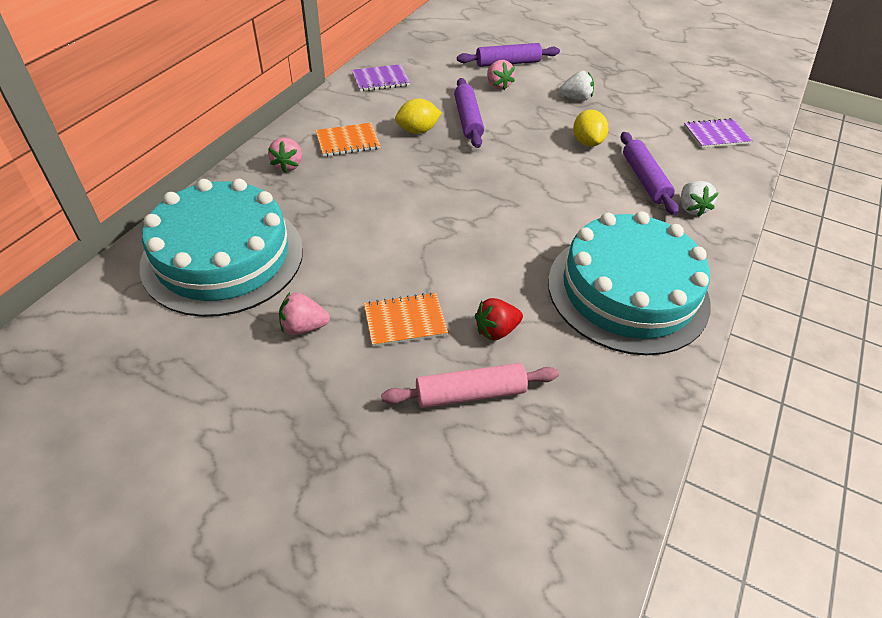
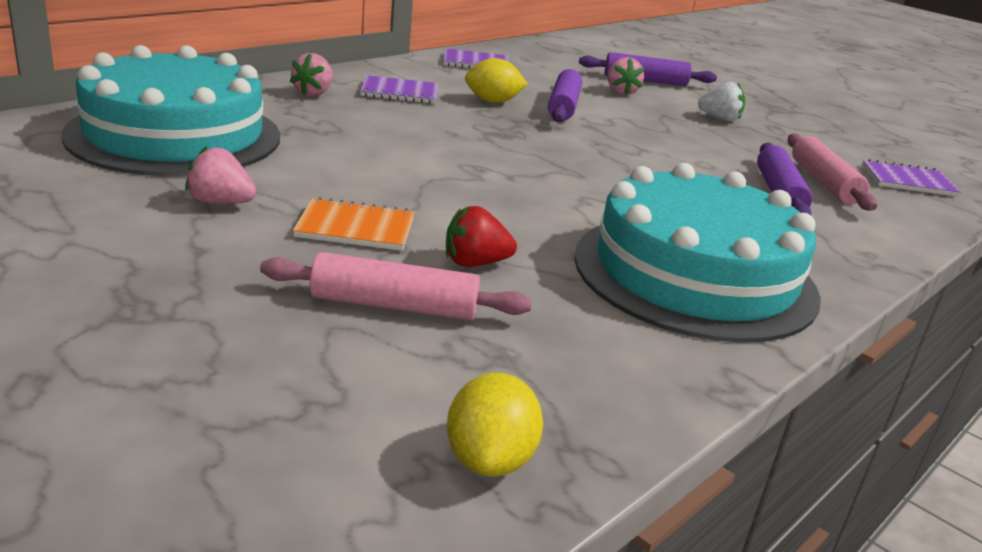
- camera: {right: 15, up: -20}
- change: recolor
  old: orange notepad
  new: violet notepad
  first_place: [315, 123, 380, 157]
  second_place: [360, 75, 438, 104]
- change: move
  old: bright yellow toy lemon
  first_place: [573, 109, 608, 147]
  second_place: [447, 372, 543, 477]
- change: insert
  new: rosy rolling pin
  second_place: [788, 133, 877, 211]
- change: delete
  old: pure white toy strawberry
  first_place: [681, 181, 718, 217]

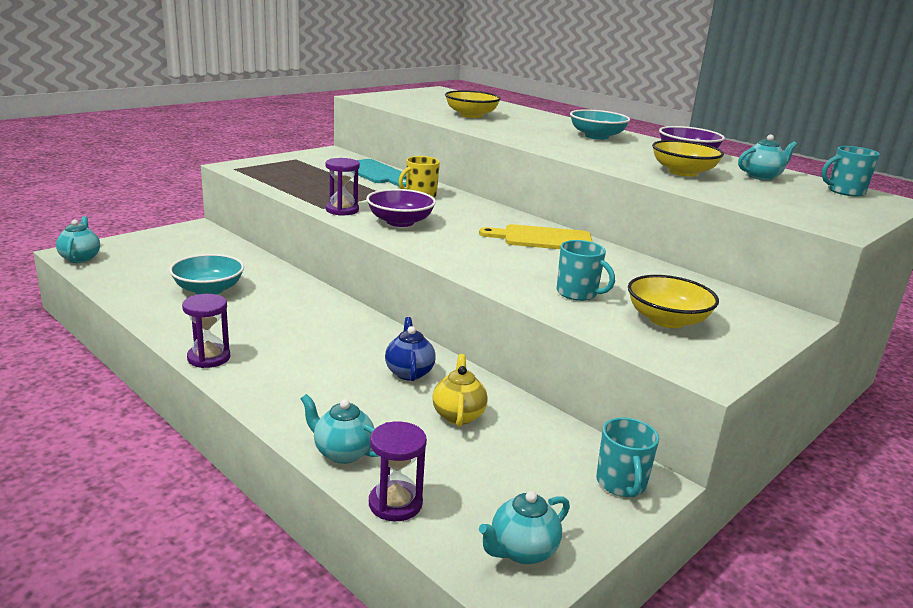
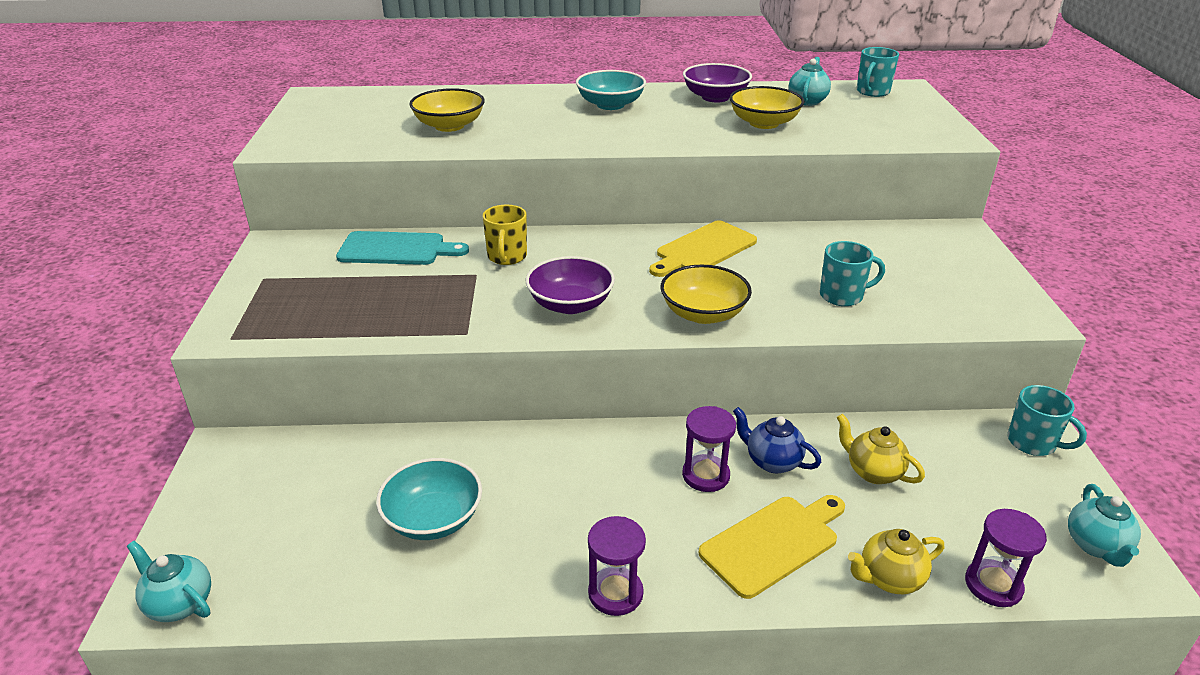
- camera: {right: -45, up: 10}
- change: move
  old: bright yellow bowl
  first_place: [628, 275, 719, 328]
  second_place: [660, 265, 752, 324]
- change: move
  old: violet sand timer
  first_place: [326, 158, 360, 216]
  second_place: [682, 406, 736, 492]
- change: insert
  new: bright yellow chopping board
  second_place: [699, 495, 845, 599]
- change: recolor
  old: turquoise tea pot
  new: bright yellow tea pot
  first_place: [301, 394, 378, 464]
  second_place: [848, 529, 944, 594]

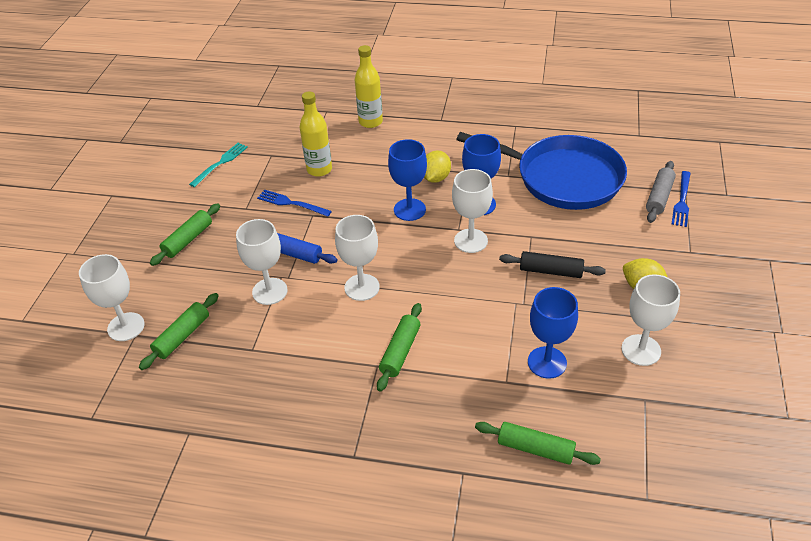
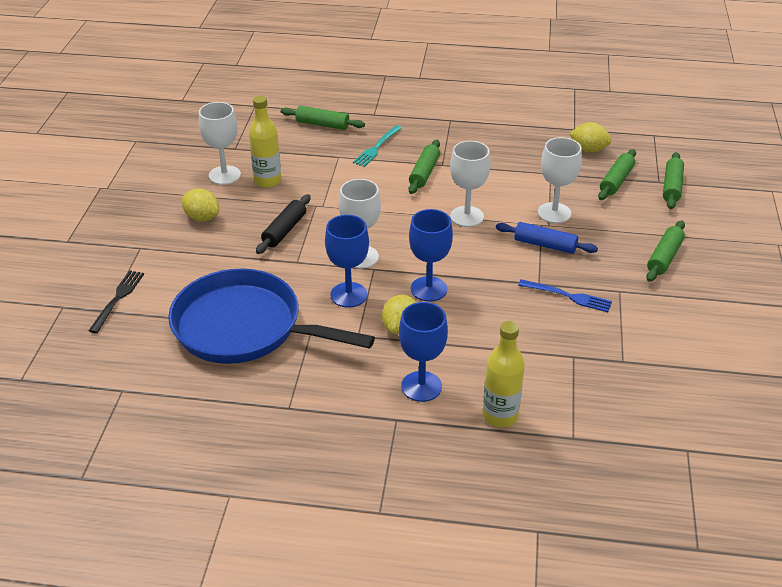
- camera: {right: 175, up: -5}
- change: recolor
  old: blue table fork
  new: jet-black table fork
  first_place: [672, 171, 691, 227]
  second_place: [89, 270, 144, 333]
- change: move
  old: bright yellow flask
  first_place: [300, 91, 332, 177]
  second_place: [249, 96, 281, 188]
- change: rotate
  old: jet-black rolling pin
  first_place: [499, 251, 606, 278]
  second_place: [256, 194, 311, 254]
  degrees: -75
- change: move
  old: turquoise table fork
  first_place: [189, 143, 248, 187]
  second_place: [353, 125, 401, 167]
- change: move
  old: blue wine glass
  first_place: [528, 287, 578, 379]
  second_place: [399, 302, 448, 402]
- change: insert
  new: bright yellow toy lemon
  second_place: [569, 122, 612, 153]
- change: replace
  old: pure white wine glass
  new: emerald rolling pin
  first_place: [79, 254, 145, 341]
  second_place: [663, 152, 684, 209]
- change: delete
  old: grey rolling pin
  first_place: [646, 161, 676, 223]

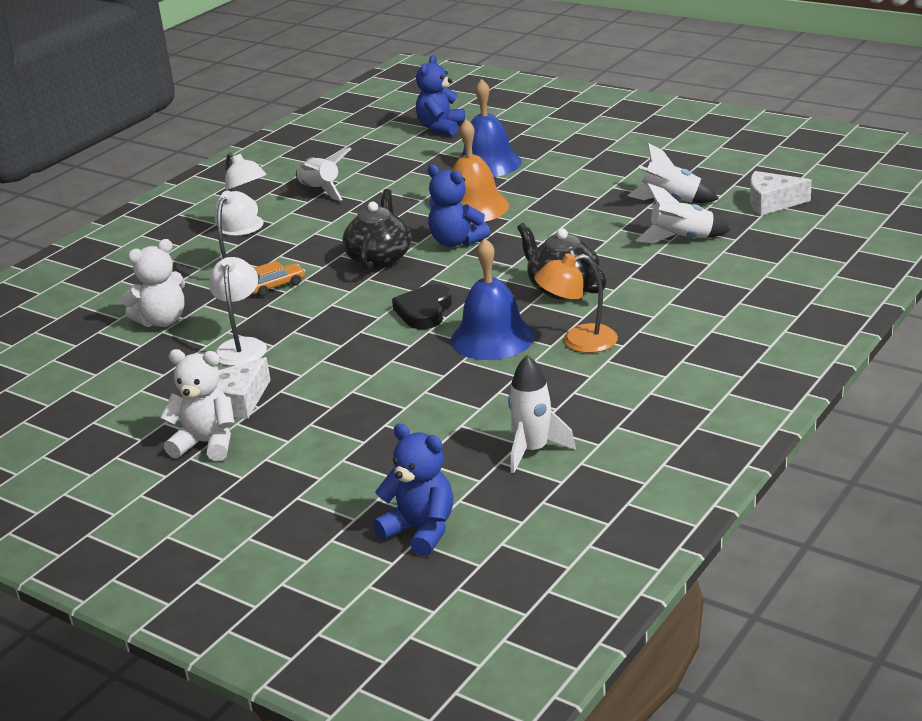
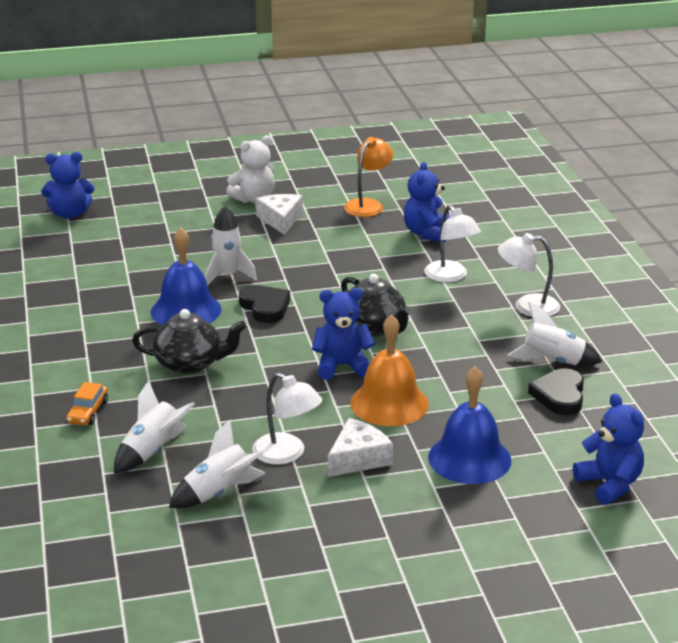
- camera: {right: 130, up: 0}
- change: move
  old: orange automobile
  first_place: [252, 261, 305, 296]
  second_place: [66, 382, 108, 426]
- change: move
  old: pure white spaceship
  first_place: [508, 355, 576, 473]
  second_place: [205, 205, 257, 286]
- change: move
  old: pure white reading lamp
  first_place: [209, 257, 267, 366]
  second_place: [252, 373, 322, 465]
- change: move
  old: pure white cheese
  first_place: [750, 171, 812, 216]
  second_place: [328, 418, 393, 477]
- change: move
  old: orange reading lamp
  first_place: [534, 253, 618, 353]
  second_place: [344, 137, 393, 217]
- change: recolor
  old: pure white teddy bear
  new: blue teddy bear
  first_place: [121, 239, 185, 327]
  second_place: [404, 162, 450, 243]
- change: insert
  new: jet-black heart shape
  second_place: [528, 368, 584, 415]

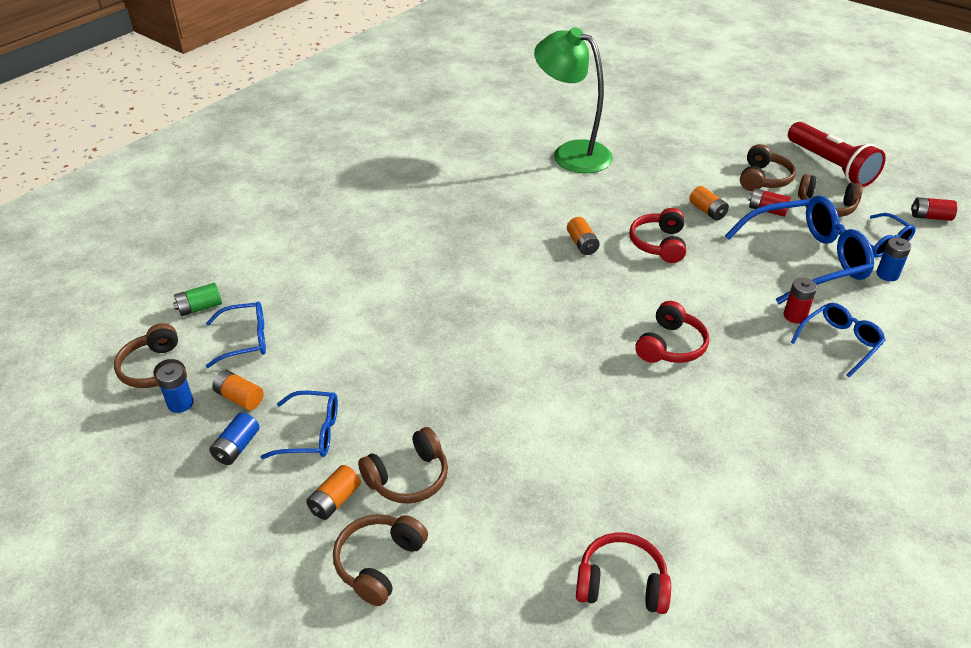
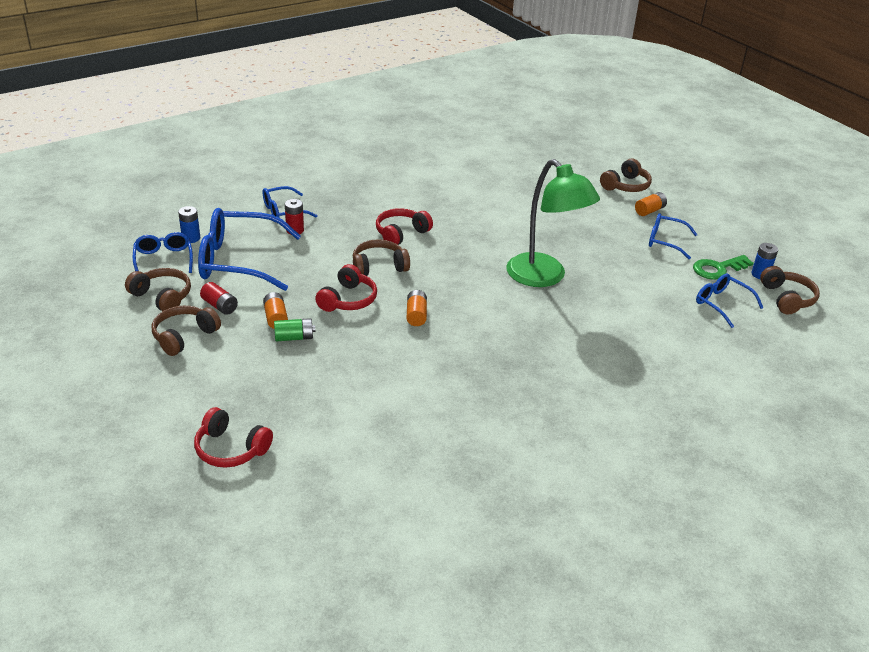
- camera: {right: -165, up: -5}
- change: move
  old: red headset
  first_place: [576, 532, 671, 614]
  second_place: [194, 407, 273, 468]
- change: move
  old: emerald battery
  first_place: [173, 283, 222, 316]
  second_place: [274, 318, 315, 342]
- change: move
  old: russet headset
  first_place: [358, 427, 448, 504]
  second_place: [353, 239, 410, 276]
- change: move
  old: emerald reading lamp
  first_place: [534, 27, 613, 173]
  second_place: [506, 159, 600, 287]
- change: replace
  old: orange battery
  new: emerald key
  first_place: [212, 370, 264, 410]
  second_place: [693, 255, 754, 280]
- change: rotate
  old: blue glasses
  first_place: [206, 302, 266, 368]
  second_place: [696, 274, 763, 328]
  degrees: 45
- change: delete
  old: blue battery
  first_place: [210, 413, 259, 465]
- change: delete
  old: red pocket torch
  first_place: [788, 122, 886, 187]
- change: delete
  old: red battery
  first_place: [911, 197, 957, 221]

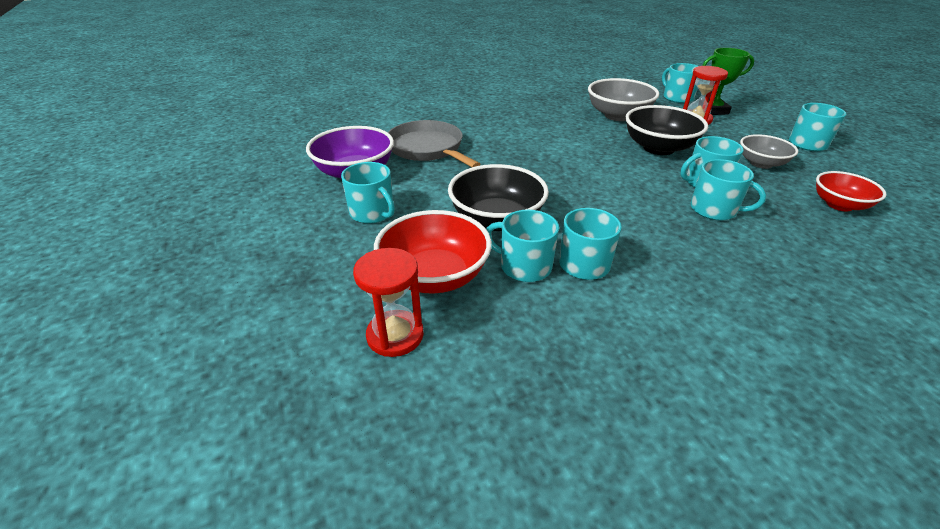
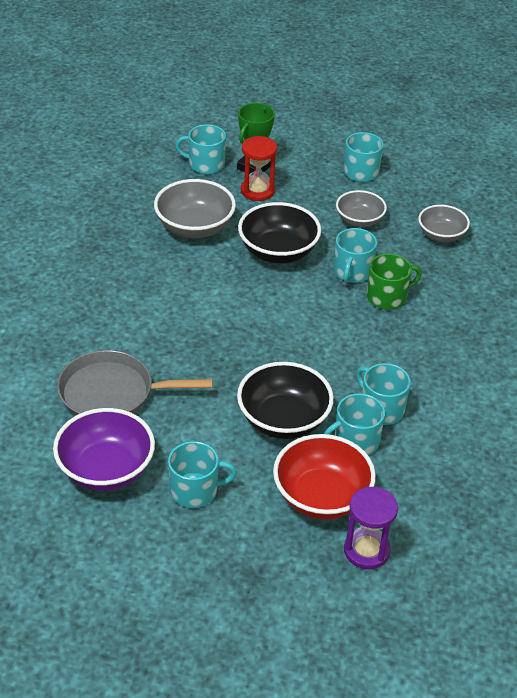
- camera: {right: -55, up: 5}
- change: recolor
  old: red sand timer
  new: violet sand timer
  first_place: [353, 248, 424, 357]
  second_place: [344, 487, 398, 569]
- change: recolor
  old: turquoise coffee mug
  new: emerald coffee mug
  first_place: [690, 159, 766, 220]
  second_place: [367, 254, 422, 310]
- change: recolor
  old: red bowl
  new: grey bowl
  first_place: [816, 171, 887, 212]
  second_place: [418, 205, 470, 242]

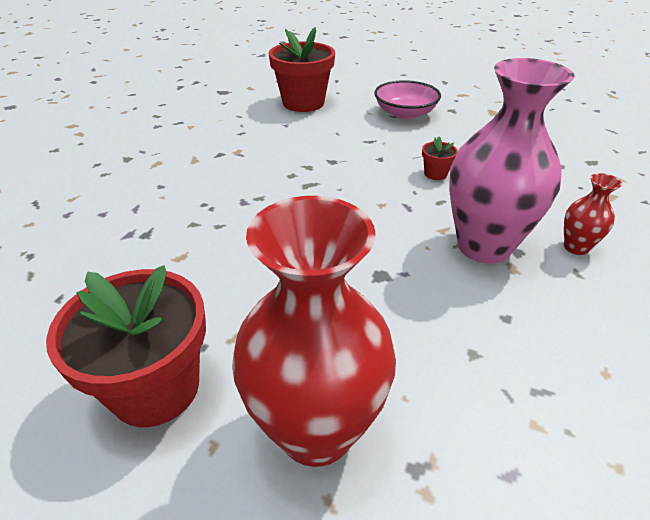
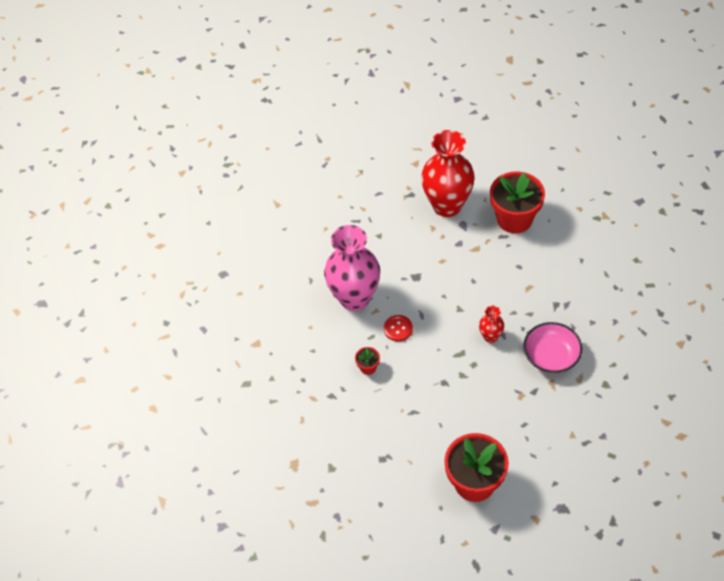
- camera: {right: -175, up: 15}
- change: insert
  new: red sewing button
  second_place: [384, 315, 413, 341]
- change: move
  old: red flower vase
  first_place: [564, 173, 622, 255]
  second_place: [479, 306, 504, 343]
- change: move
  old: rosy bowl
  first_place: [374, 80, 441, 119]
  second_place: [523, 322, 582, 373]

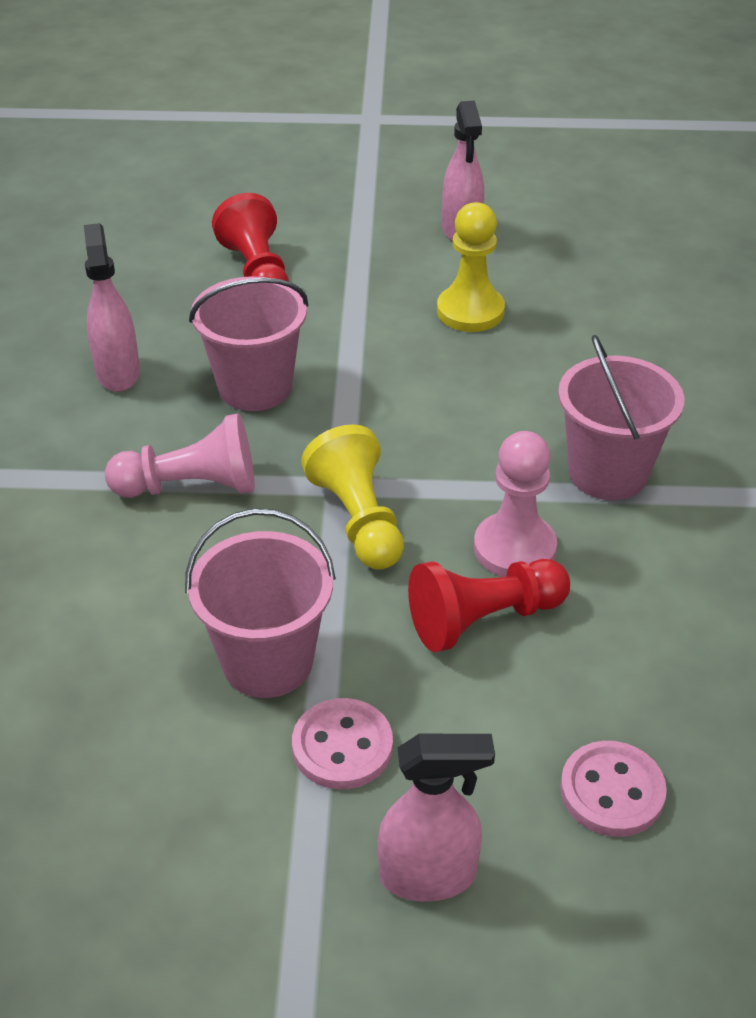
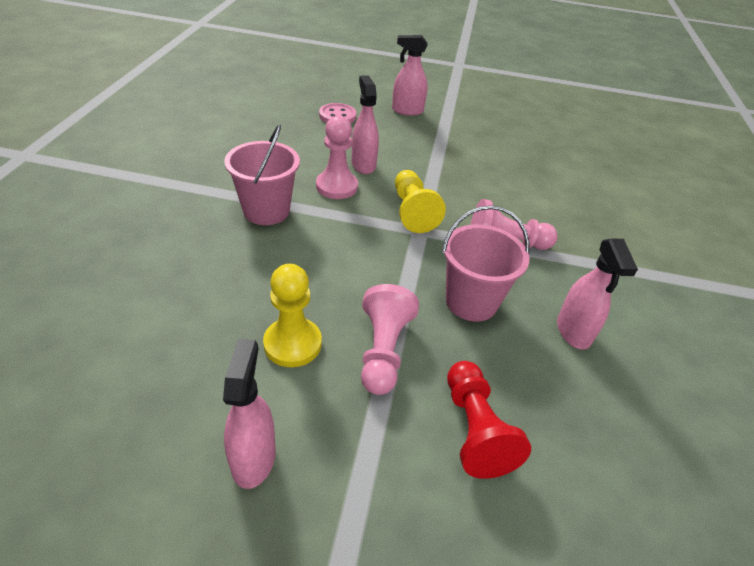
- camera: {right: -175, up: 0}
- change: replace
  old: red chess pawn
  new: rosy spray bottle
  first_place: [408, 559, 570, 652]
  second_place: [351, 76, 379, 174]
- change: insert
  new: rosy chess pawn
  second_place: [361, 284, 419, 395]
- change: delete
  old: rosy pail
  first_place: [185, 508, 336, 698]
- change: delete
  old: rosy sewing button
  first_place: [292, 698, 393, 789]

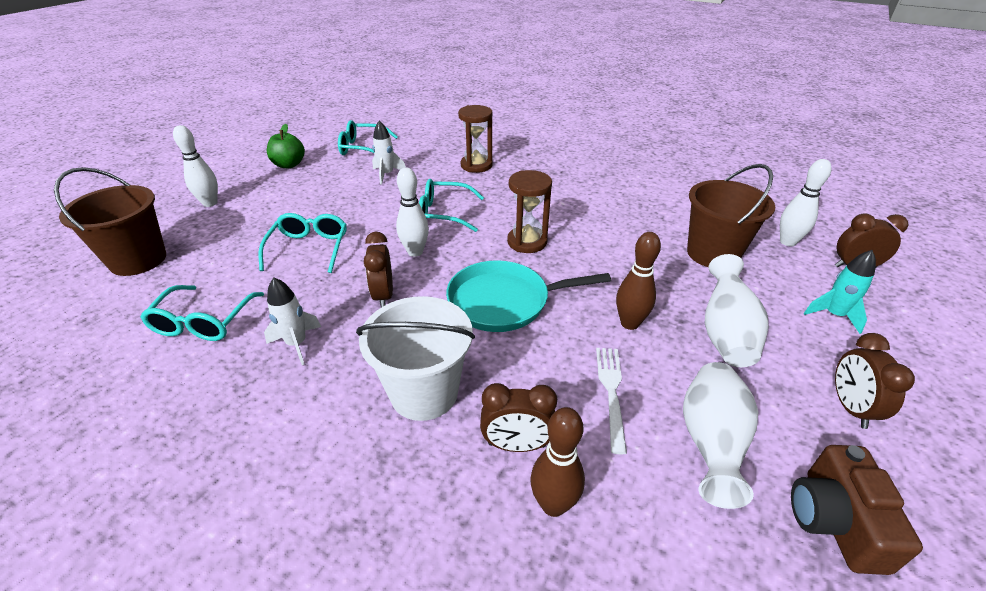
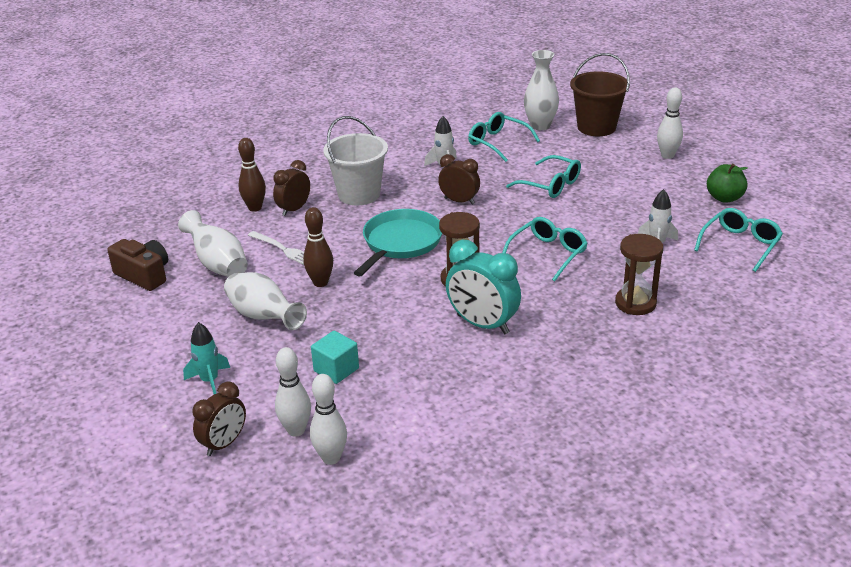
- camera: {right: 125, up: -5}
- change: move
  old: pure white skittle
  first_place: [396, 167, 429, 257]
  second_place: [310, 374, 347, 465]
- change: replace
  old: russet pail
  new: turquoise block
  first_place: [687, 164, 775, 267]
  second_place: [311, 331, 359, 384]
- change: insert
  new: turquoise alarm clock
  second_place: [446, 240, 521, 334]
- change: insert
  new: pure white flower vase
  second_place: [524, 50, 559, 130]
- change: delete
  old: russet alarm clock
  first_place: [835, 333, 915, 429]

